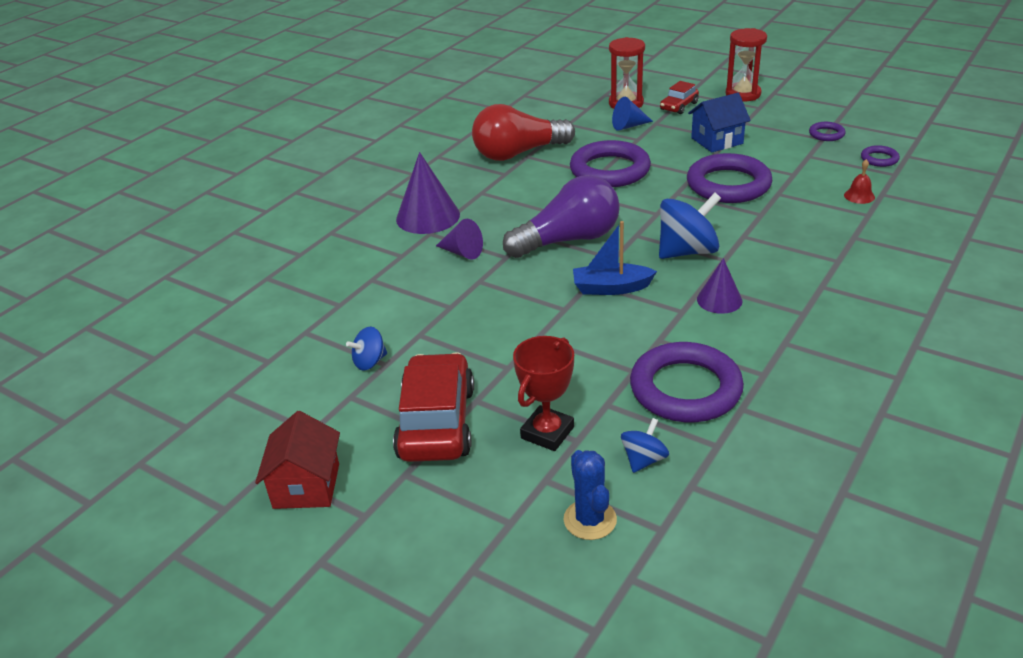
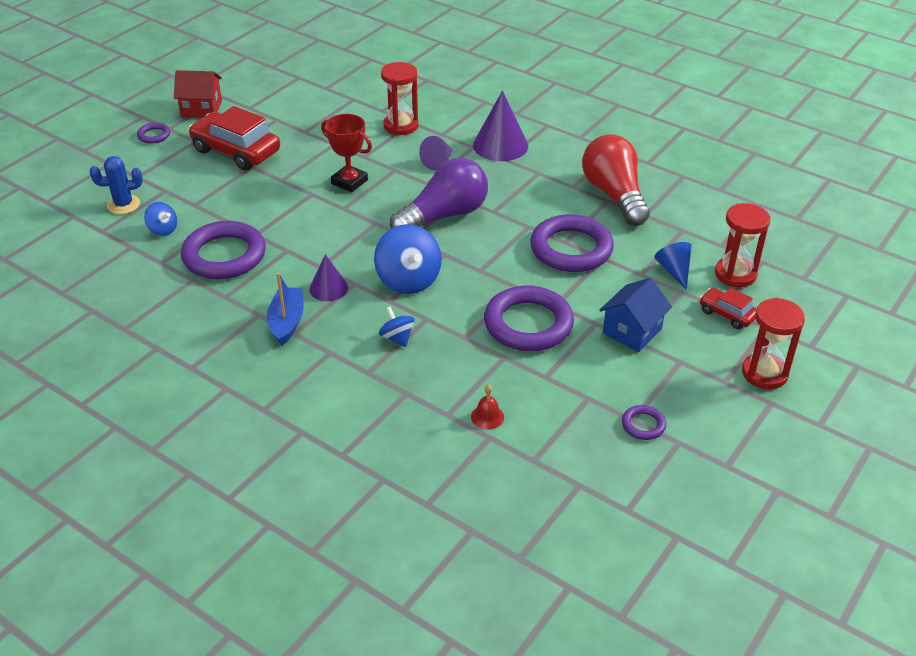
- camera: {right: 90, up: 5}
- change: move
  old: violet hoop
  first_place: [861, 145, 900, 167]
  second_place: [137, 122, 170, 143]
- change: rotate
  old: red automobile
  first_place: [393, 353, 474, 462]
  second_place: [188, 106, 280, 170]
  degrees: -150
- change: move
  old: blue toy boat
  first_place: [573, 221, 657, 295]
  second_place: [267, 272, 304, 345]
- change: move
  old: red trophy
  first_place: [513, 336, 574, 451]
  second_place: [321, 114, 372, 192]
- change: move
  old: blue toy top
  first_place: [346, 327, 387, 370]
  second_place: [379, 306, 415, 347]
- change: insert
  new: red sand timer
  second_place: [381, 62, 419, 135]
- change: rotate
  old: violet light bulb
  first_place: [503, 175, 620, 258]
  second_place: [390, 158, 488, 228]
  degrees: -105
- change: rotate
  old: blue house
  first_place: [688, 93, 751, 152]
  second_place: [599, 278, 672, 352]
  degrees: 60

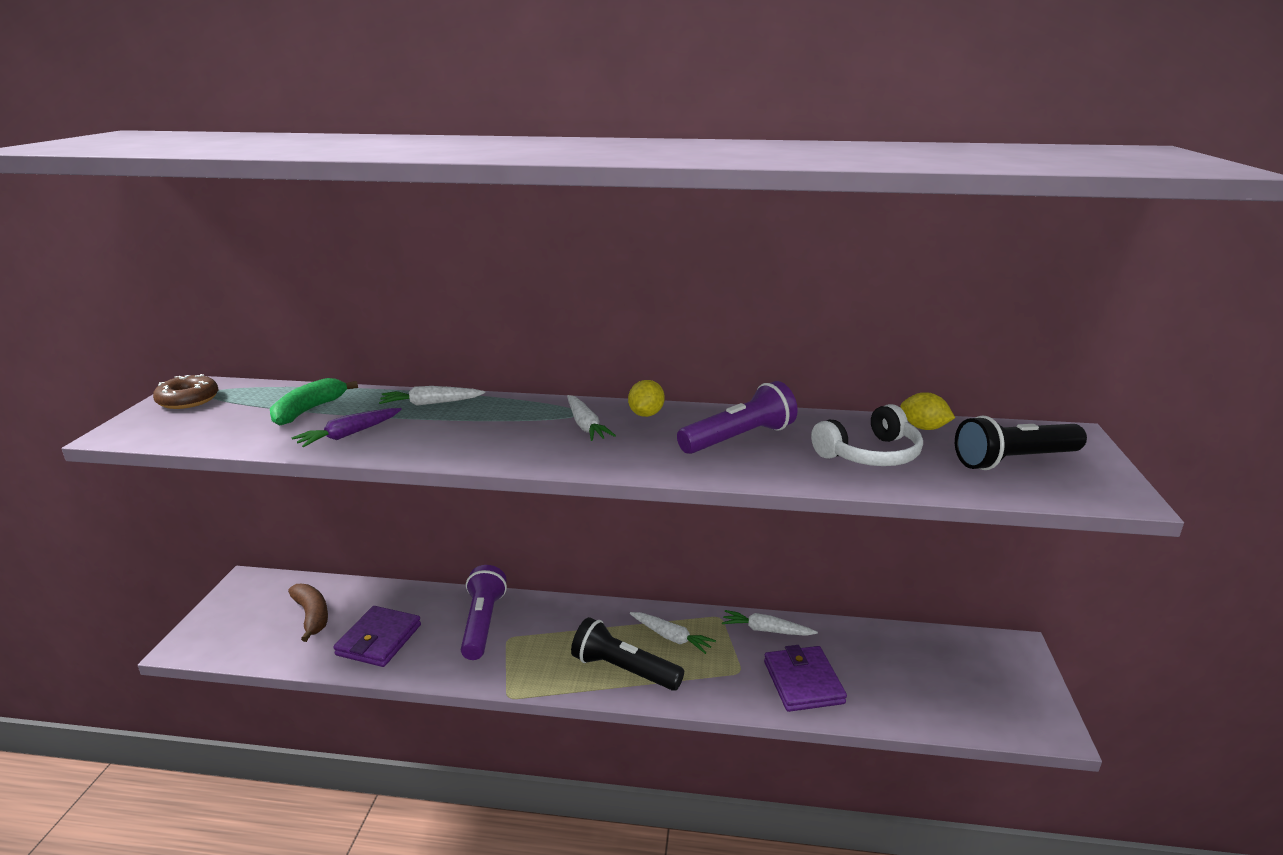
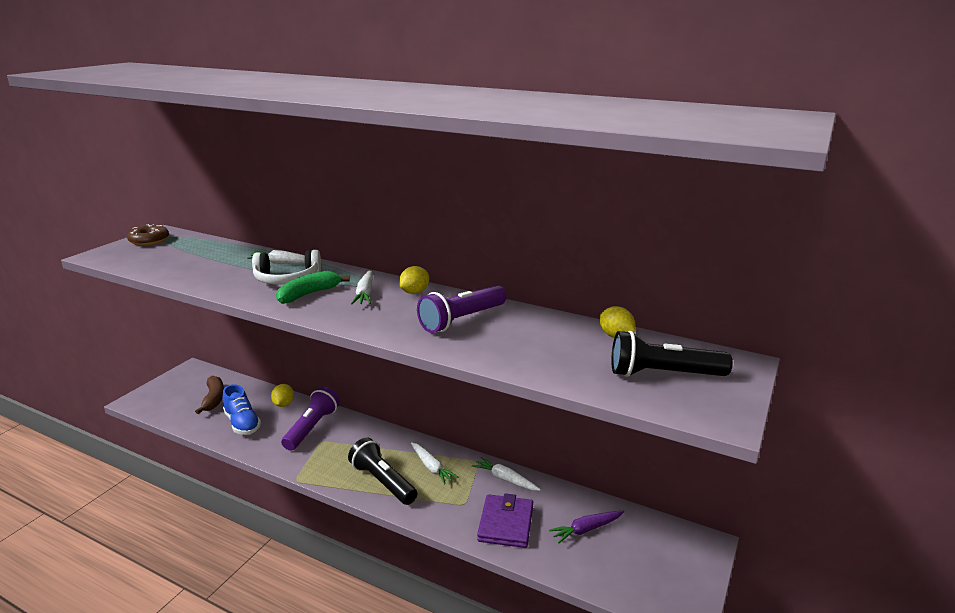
- camera: {right: 20, up: 0}
- change: replace
  old: violet wallet
  new: blue lace-up shoe
  first_place: [333, 606, 421, 667]
  second_place: [223, 384, 261, 435]
- change: move
  old: pure white headset
  first_place: [811, 404, 923, 466]
  second_place: [252, 250, 321, 284]
- change: insert
  new: bright yellow toy lemon
  second_place: [271, 384, 294, 407]
- change: move
  old: emerald banana fruit
  first_place: [270, 378, 358, 425]
  second_place: [276, 271, 350, 304]
- change: rotate
  old: violet pocket torch
  first_place: [677, 381, 798, 454]
  second_place: [417, 285, 507, 333]
  degrees: 150
- change: move
  old: violet root vegetable
  first_place: [292, 408, 402, 447]
  second_place: [549, 511, 624, 543]

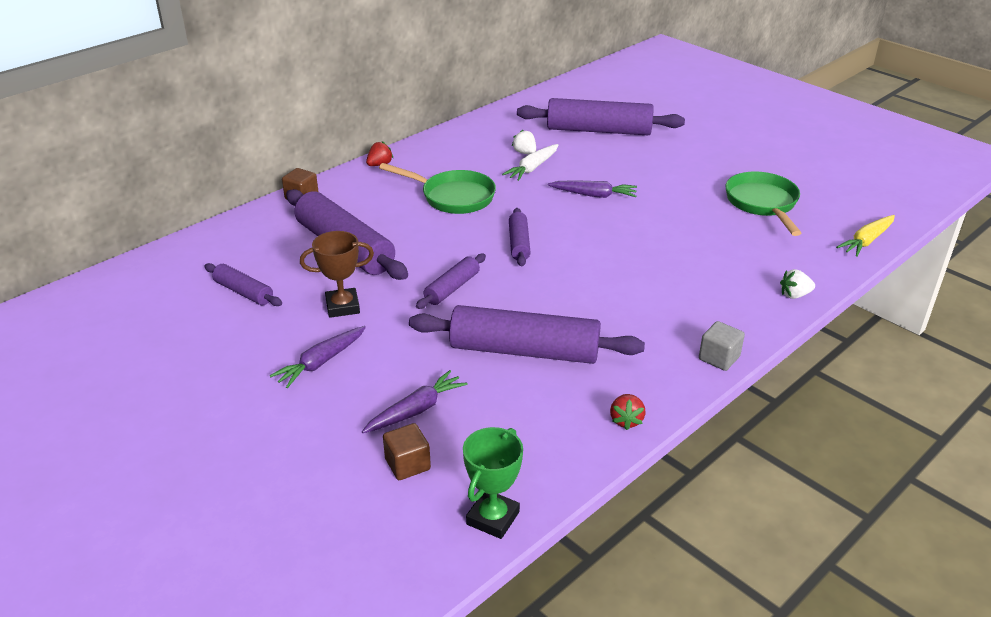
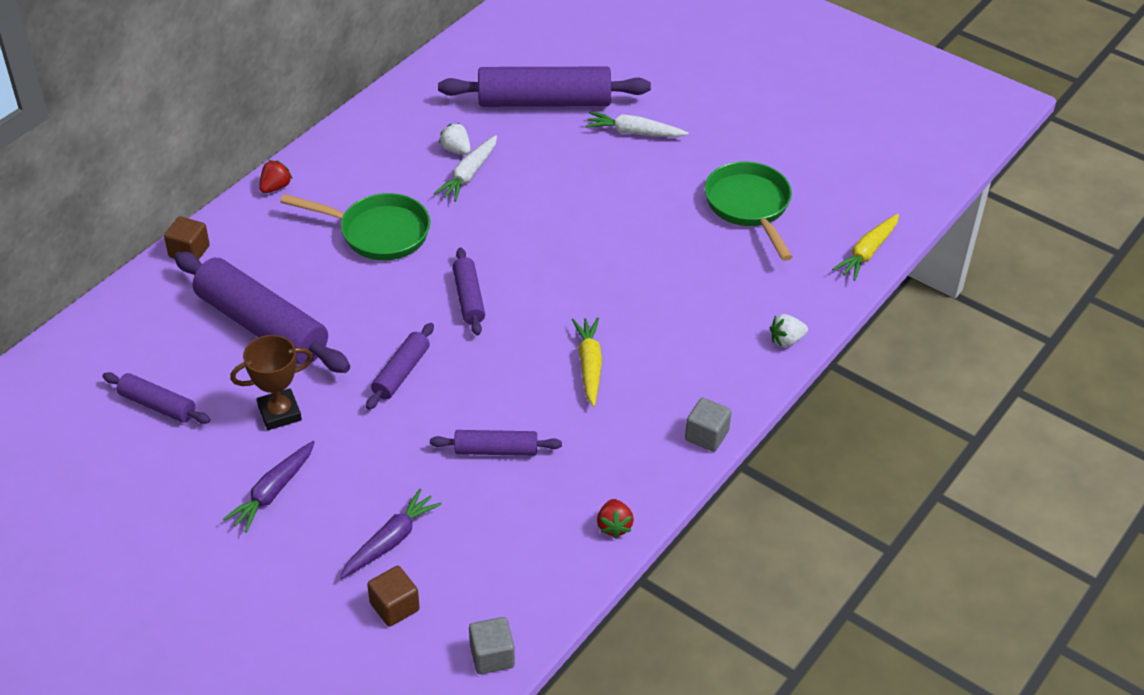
- camera: {right: -10, up: 10}
- change: resize
  old: violet rolling pin
  first_place: [409, 305, 645, 364]
  second_place: [430, 430, 562, 456]
  factor: 0.51
- change: replace
  old: emerald trophy
  new: grey block
  first_place: [463, 427, 523, 539]
  second_place: [469, 617, 515, 674]
- change: insert
  new: bright yellow root vegetable
  second_place: [572, 318, 602, 407]
- change: insert
  new: pure white root vegetable
  second_place: [585, 112, 689, 137]
- change: delete
  old: violet root vegetable
  first_place: [548, 180, 637, 198]

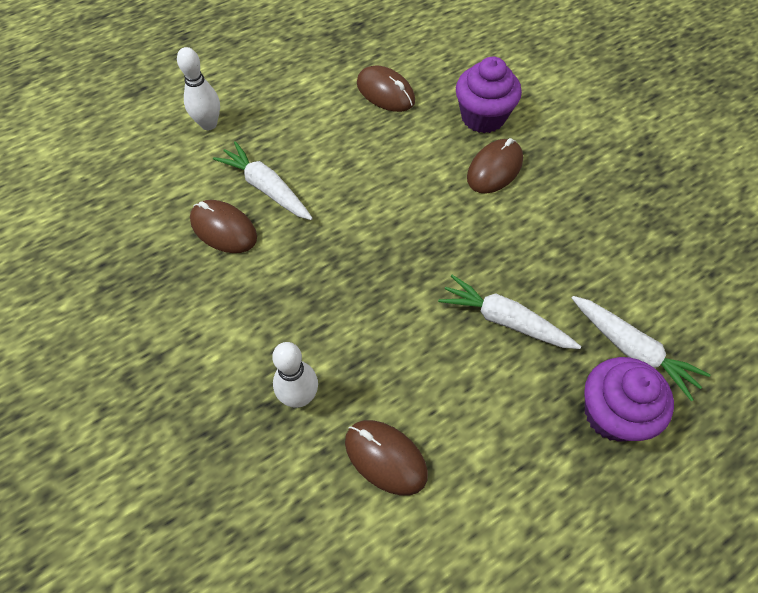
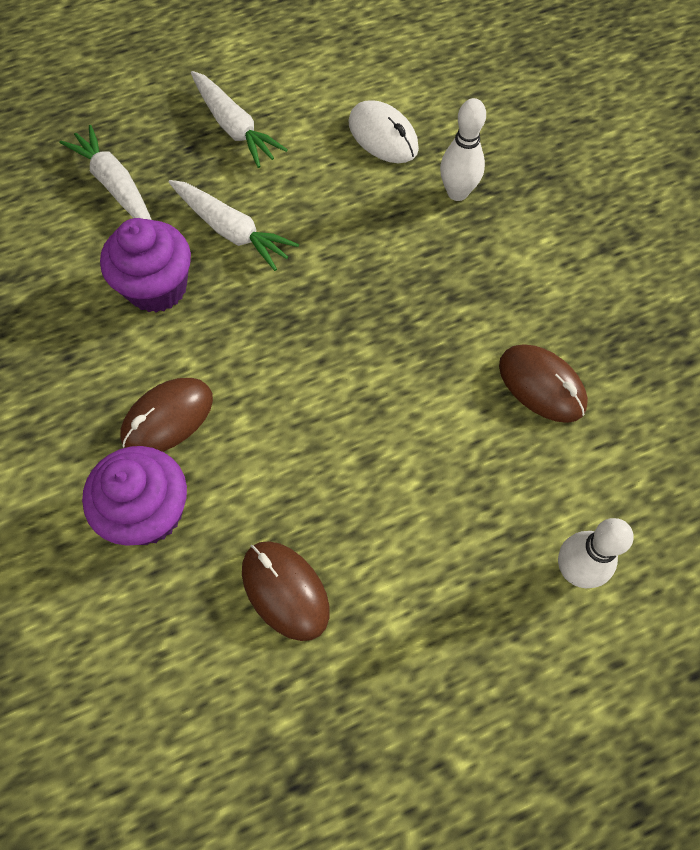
- camera: {right: -170, up: 5}
- change: move
  old: violet cupcake
  first_place: [584, 357, 674, 442]
  second_place: [100, 218, 191, 313]
- change: move
  old: pure white root vegetable
  first_place: [213, 141, 313, 220]
  second_place: [191, 71, 288, 168]
- change: recolor
  old: russet PC mouse
  new: pure white PC mouse
  first_place: [345, 420, 428, 495]
  second_place: [348, 100, 419, 163]

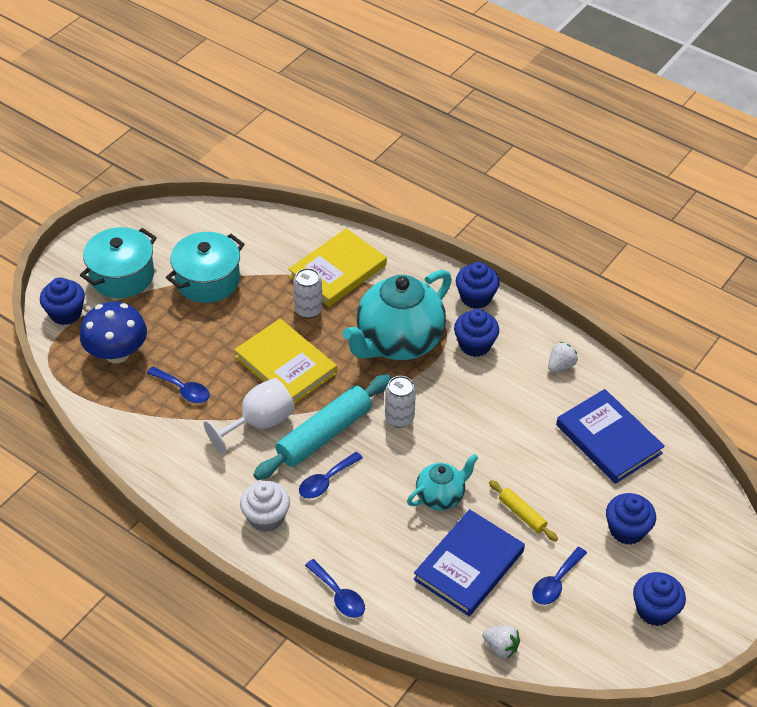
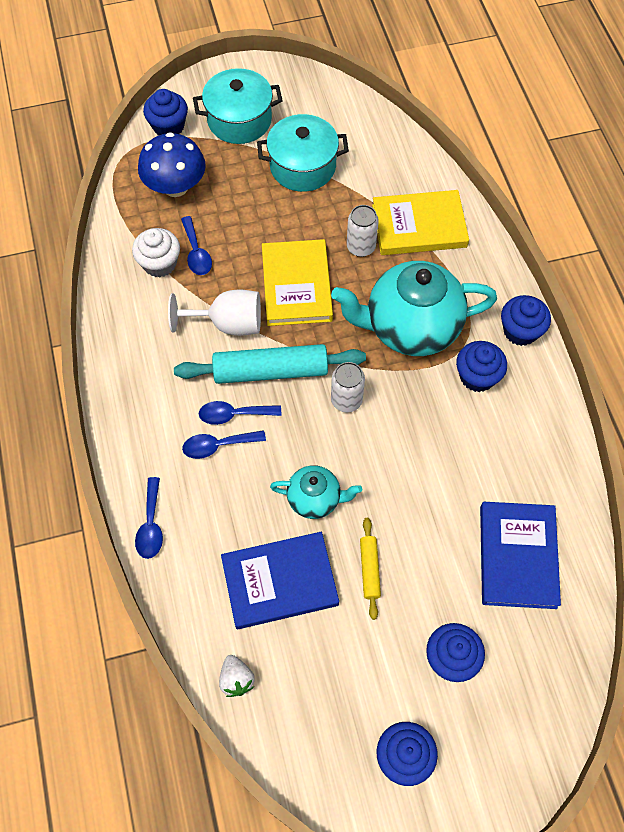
- camera: {right: 40, up: 15}
- change: move
  old: pure white cupcake
  first_place: [240, 481, 290, 532]
  second_place: [132, 228, 180, 277]
- change: move
  old: blue tablespoon
  first_place: [532, 547, 587, 605]
  second_place: [182, 430, 266, 459]
- change: delete
  old: pure white toy strawberry
  first_place: [548, 342, 578, 372]

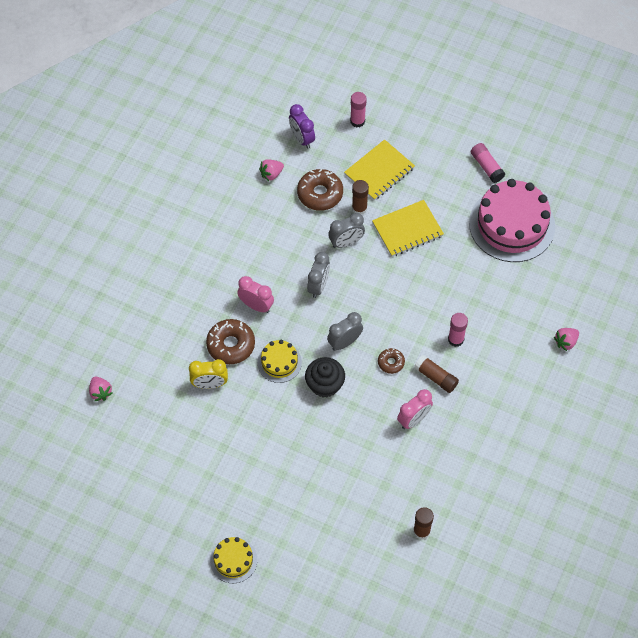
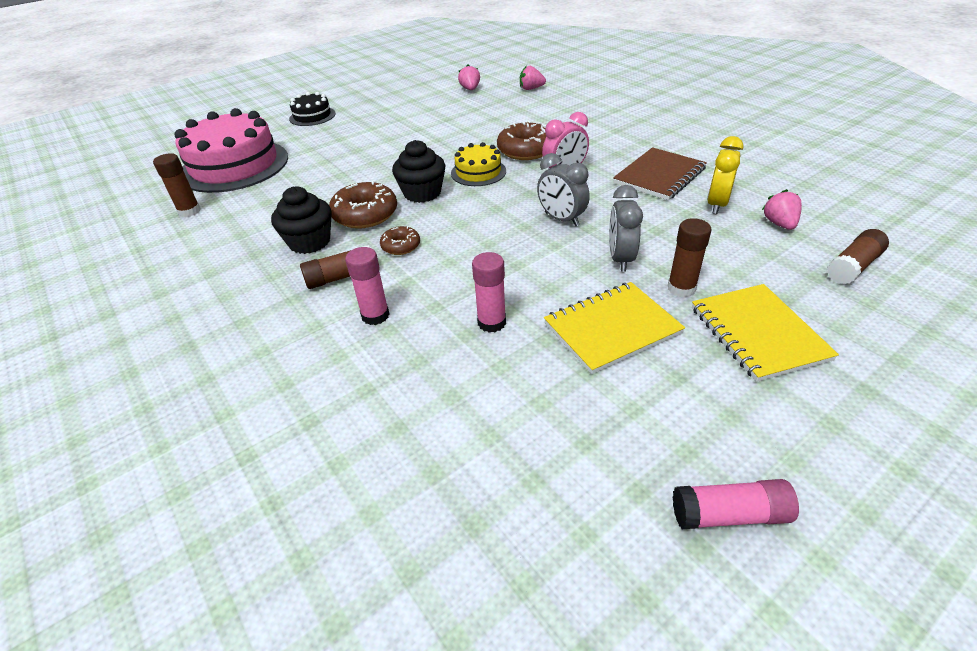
- camera: {right: 120, up: -20}
- change: move
  old: rosy cake
  first_place: [469, 179, 555, 262]
  second_place: [175, 108, 288, 193]
- change: replace
  old: rosy alarm clock
  new: jet-black cupcake
  first_place: [397, 389, 433, 429]
  second_place: [271, 186, 332, 254]
- change: recolor
  old: bright yellow cake
  new: jet-black cake
  first_place: [210, 537, 257, 583]
  second_place: [289, 92, 335, 126]
- change: move
  old: russet glazed donut
  first_place: [297, 169, 343, 211]
  second_place: [329, 181, 397, 229]
- change: move
  old: rosy toy strawberry
  first_place: [554, 328, 579, 351]
  second_place: [458, 65, 480, 90]
- change: move
  old: rosy stick of glue
  first_place: [350, 92, 367, 127]
  second_place: [472, 252, 506, 333]
- change: rotate
  old: bright yellow notepad
  first_place: [372, 200, 444, 257]
  second_place: [544, 282, 685, 374]
  degrees: 60
- change: insert
  new: russet notepad
  second_place: [613, 147, 707, 200]
- change: move
  old: bright yellow alarm clock
  first_place: [189, 359, 228, 389]
  second_place: [707, 136, 743, 214]
- change: replace
  old: violet alarm clock
  new: russet stick of glue
  first_place: [289, 104, 315, 148]
  second_place: [827, 229, 889, 285]
- change: delete
  old: grey alarm clock
  first_place: [327, 312, 363, 351]

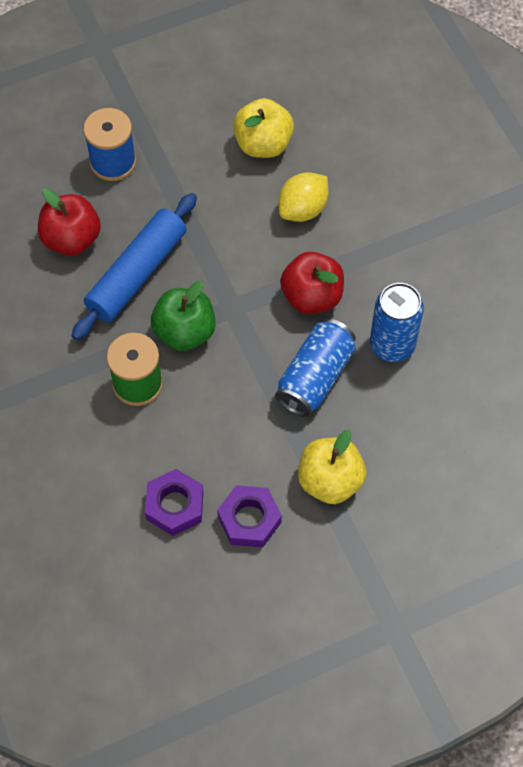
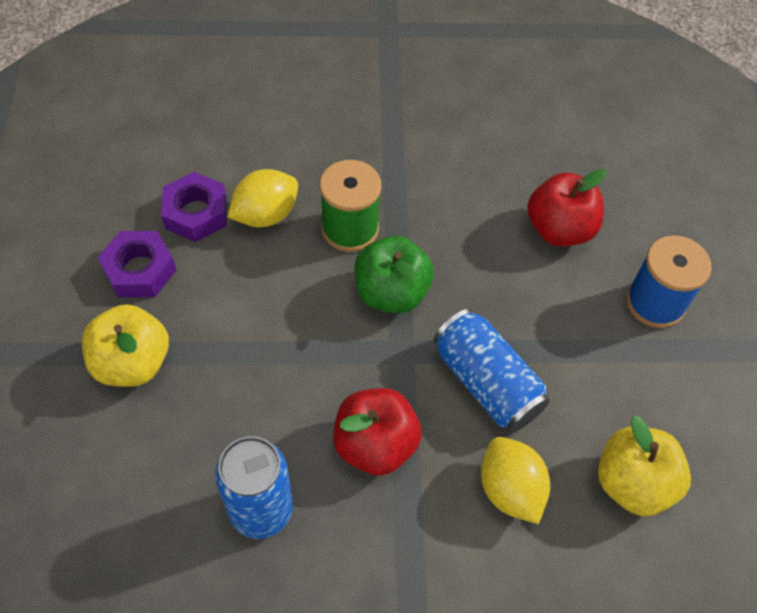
- camera: {right: 110, up: -5}
- change: insert
  new: bright yellow toy lemon
  second_place: [228, 169, 298, 227]
- change: move
  old: blue soda can
  first_place: [275, 319, 356, 417]
  second_place: [433, 309, 550, 432]
- change: delete
  old: blue rolling pin
  first_place: [71, 193, 197, 340]

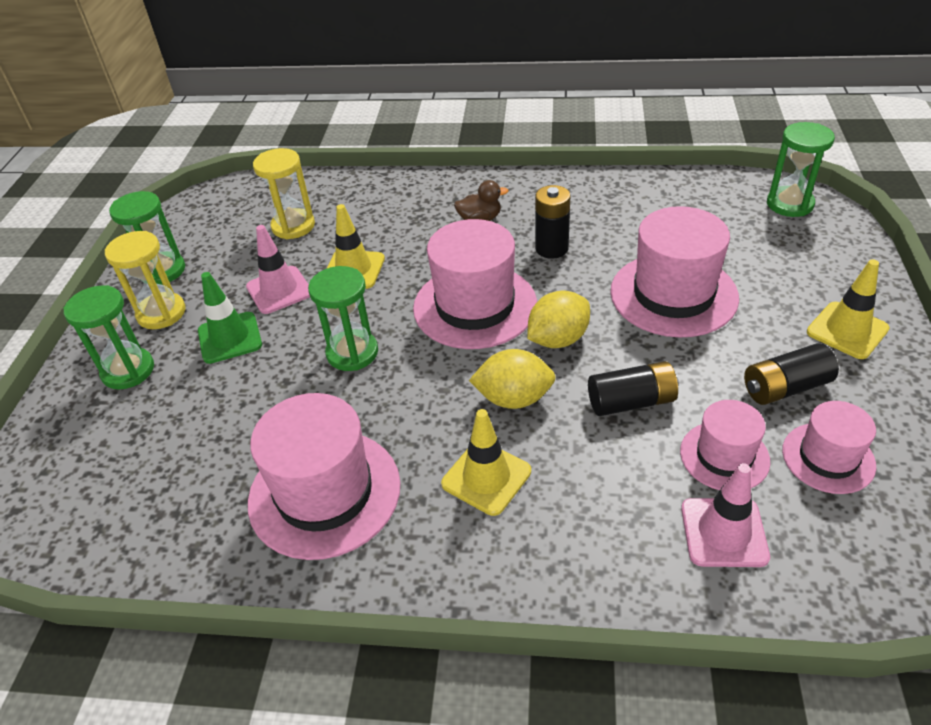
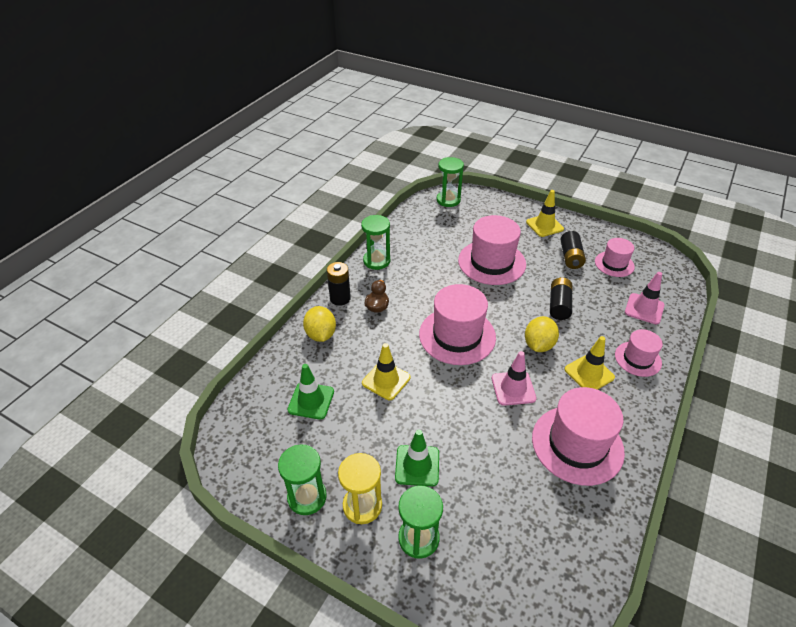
- camera: {right: -70, up: 0}
- change: replace
  old: bright yellow sand timer
  new: emerald road cone
  first_place: [253, 148, 315, 239]
  second_place: [287, 364, 334, 420]
- change: move
  old: bright yellow toy lemon
  first_place: [527, 291, 590, 348]
  second_place: [303, 306, 336, 342]
- change: move
  old: jet-black battery
  first_place: [535, 185, 570, 259]
  second_place: [327, 262, 351, 306]
- change: move
  old: emerald sand timer
  first_place: [308, 266, 378, 371]
  second_place: [361, 215, 390, 270]
- change: move
  old: rosy road cone
  first_place: [246, 225, 310, 314]
  second_place: [492, 351, 536, 406]
- change: move
  old: rosy hat
  first_place: [680, 400, 770, 490]
  second_place: [615, 329, 663, 377]

